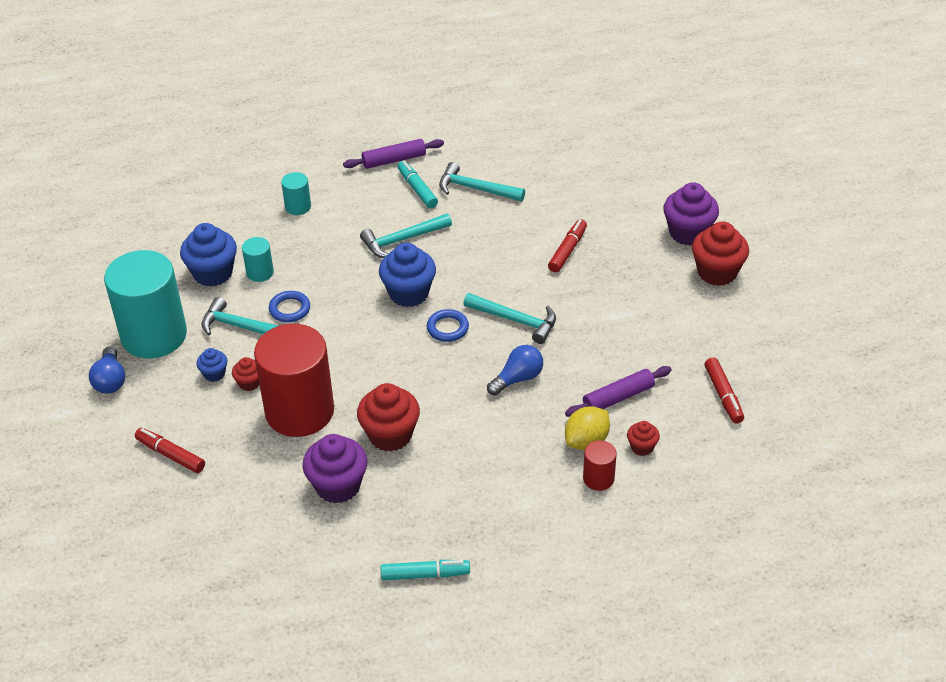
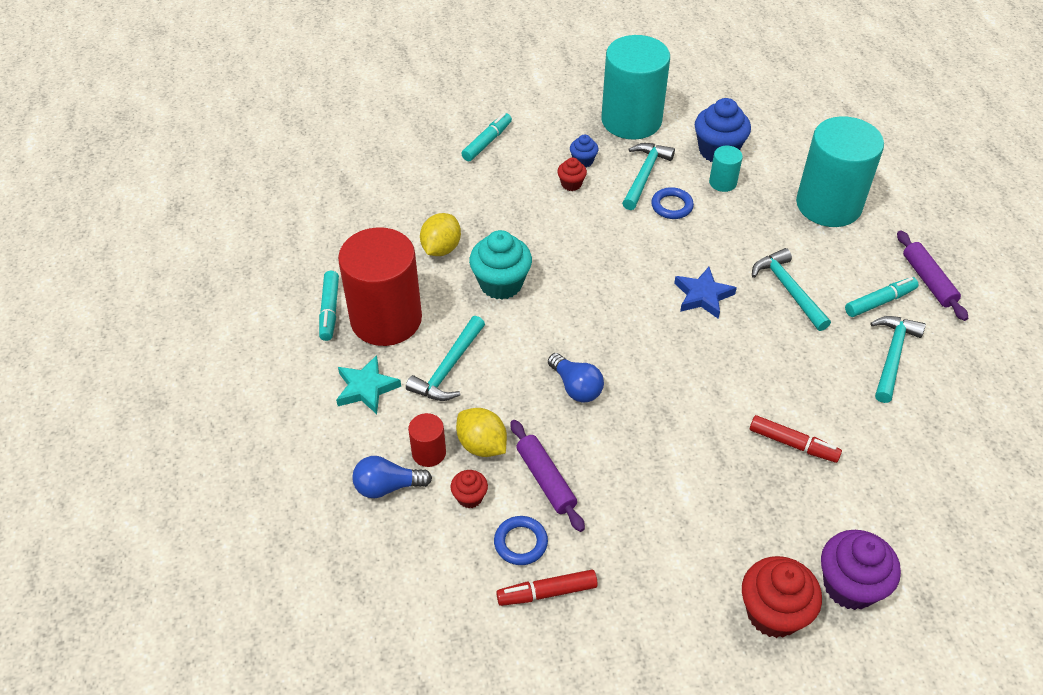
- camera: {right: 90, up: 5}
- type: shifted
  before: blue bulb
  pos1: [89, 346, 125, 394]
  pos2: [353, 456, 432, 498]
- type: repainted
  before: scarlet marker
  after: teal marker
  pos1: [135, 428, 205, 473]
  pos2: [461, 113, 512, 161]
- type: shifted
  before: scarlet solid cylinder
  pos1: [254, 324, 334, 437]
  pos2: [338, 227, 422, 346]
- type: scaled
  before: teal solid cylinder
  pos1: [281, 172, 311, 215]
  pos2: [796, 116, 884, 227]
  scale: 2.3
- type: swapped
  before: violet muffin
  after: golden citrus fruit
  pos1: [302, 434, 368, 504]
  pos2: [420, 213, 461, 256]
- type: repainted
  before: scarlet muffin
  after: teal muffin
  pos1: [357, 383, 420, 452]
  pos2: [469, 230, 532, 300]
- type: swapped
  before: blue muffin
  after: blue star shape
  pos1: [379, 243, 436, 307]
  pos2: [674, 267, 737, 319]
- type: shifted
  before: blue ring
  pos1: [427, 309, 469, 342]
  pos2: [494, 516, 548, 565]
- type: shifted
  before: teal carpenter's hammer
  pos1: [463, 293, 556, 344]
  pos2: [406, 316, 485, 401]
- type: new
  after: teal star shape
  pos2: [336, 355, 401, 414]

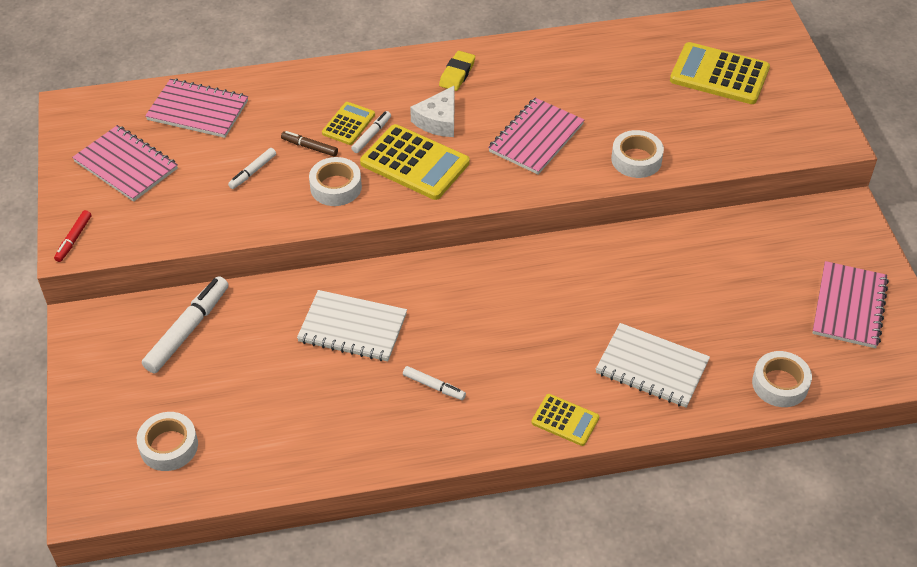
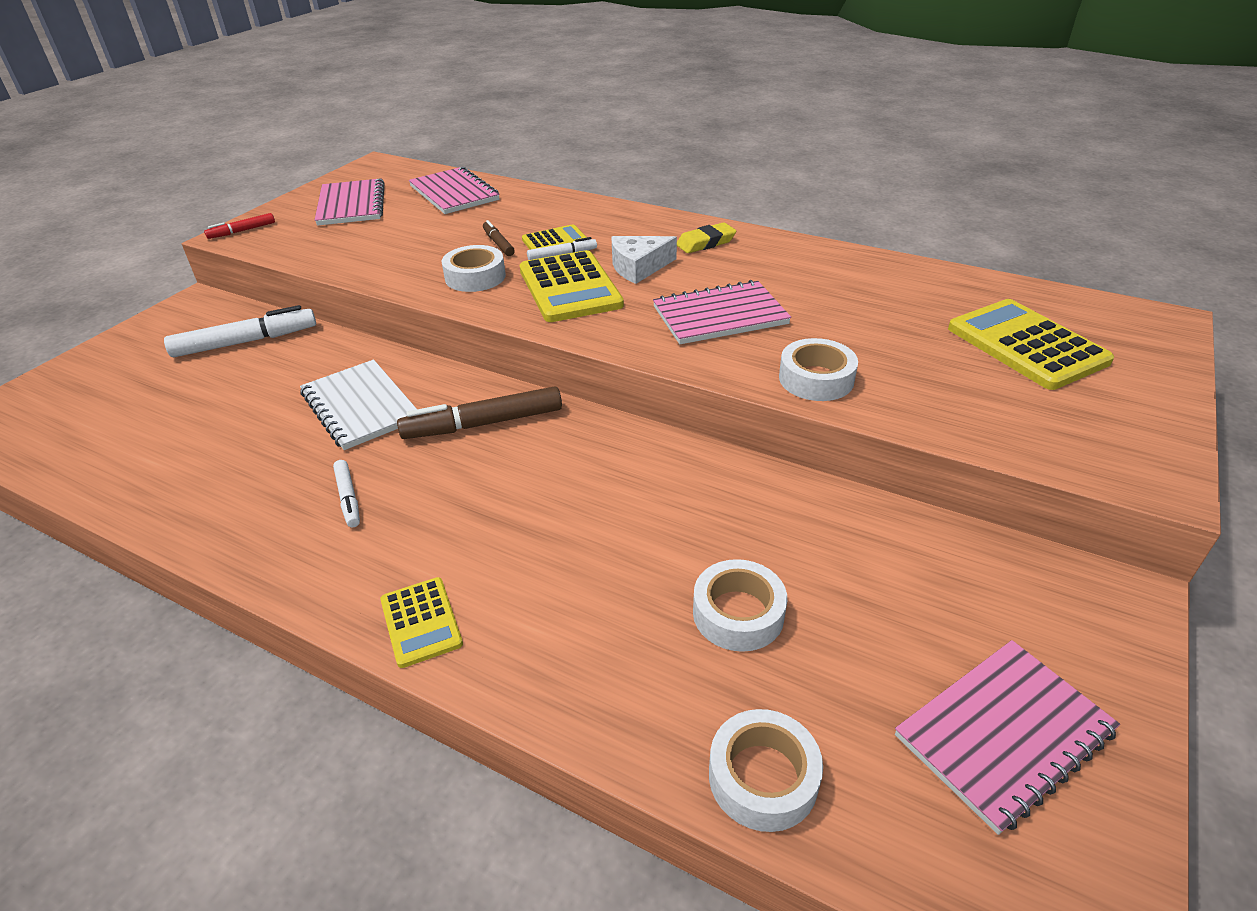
- camera: {right: 40, up: -10}
- type: shifted
  before: white sticky tape
  pos1: [137, 412, 198, 471]
  pos2: [693, 559, 787, 652]
- type: gone
  before: white marker
  pos1: [228, 148, 276, 189]
- type: gone
  before: white exercise book
  pos1: [596, 323, 710, 408]
- type: new
  after: dark brown marker
  pos2: [397, 386, 562, 439]

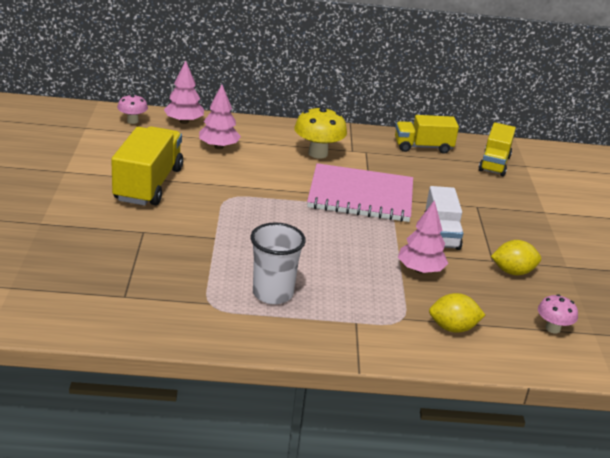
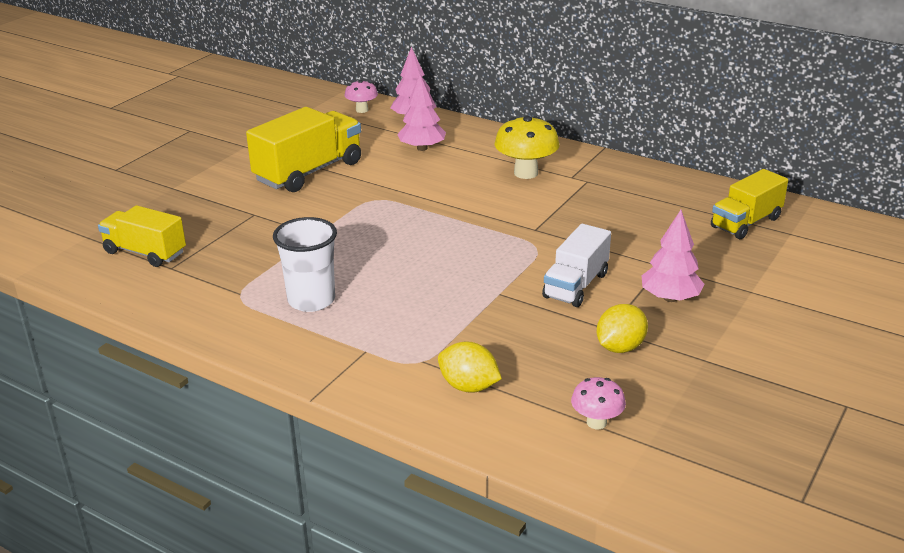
- camera: {right: 35, up: 0}
- type: gone
  before: rose-pink exercise book
  pos1: [307, 163, 413, 222]
- type: shifted
  before: golden toy truck
  pos1: [395, 115, 459, 154]
  pos2: [98, 205, 186, 267]
- type: shifted
  before: rose-pink toy tree
  pos1: [398, 200, 448, 274]
  pos2: [641, 210, 704, 302]
- type: rotated
  before: golden citrus fruit
  pos1: [491, 240, 541, 275]
  pos2: [597, 304, 648, 353]
  turn: -75

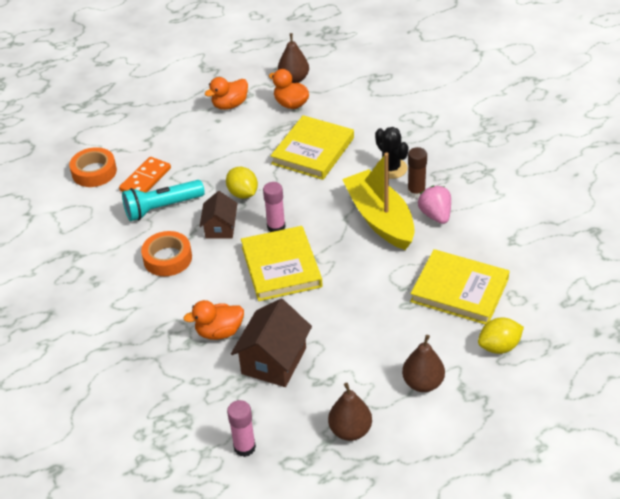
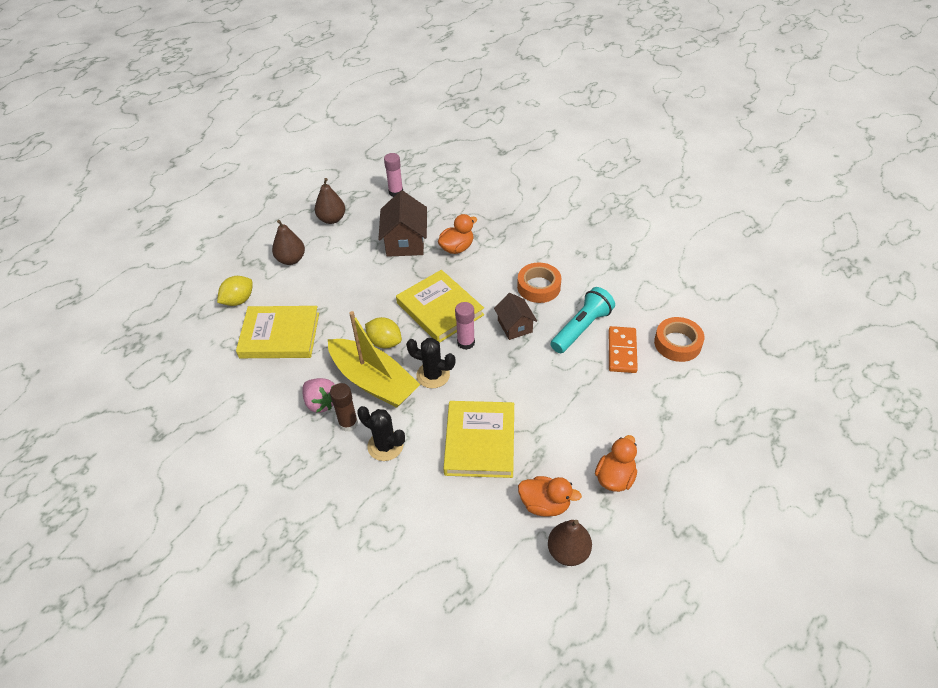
- camera: {right: 155, up: 5}
- type: shifted
  before: golden citrus fruit
  pos1: [226, 167, 258, 199]
  pos2: [365, 317, 402, 348]
- type: new
  after: black saguaro cactus
  pos2: [406, 338, 455, 388]

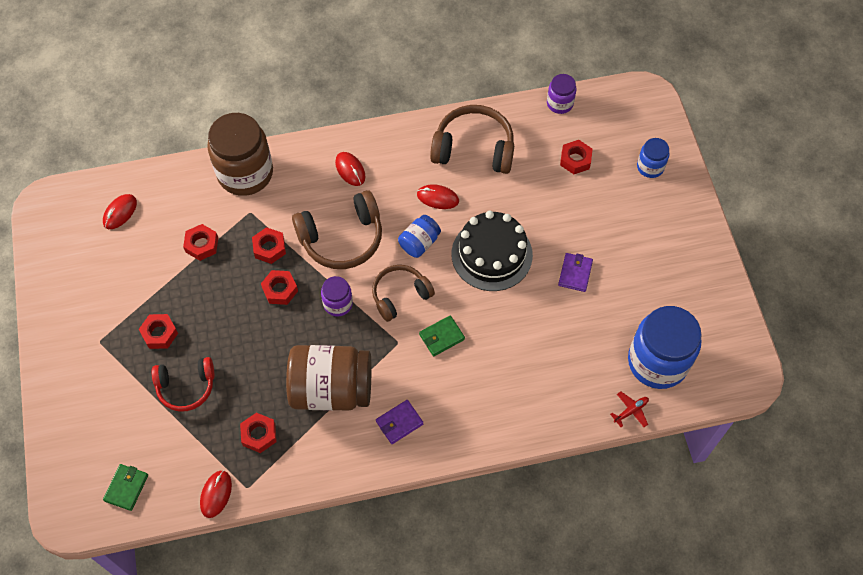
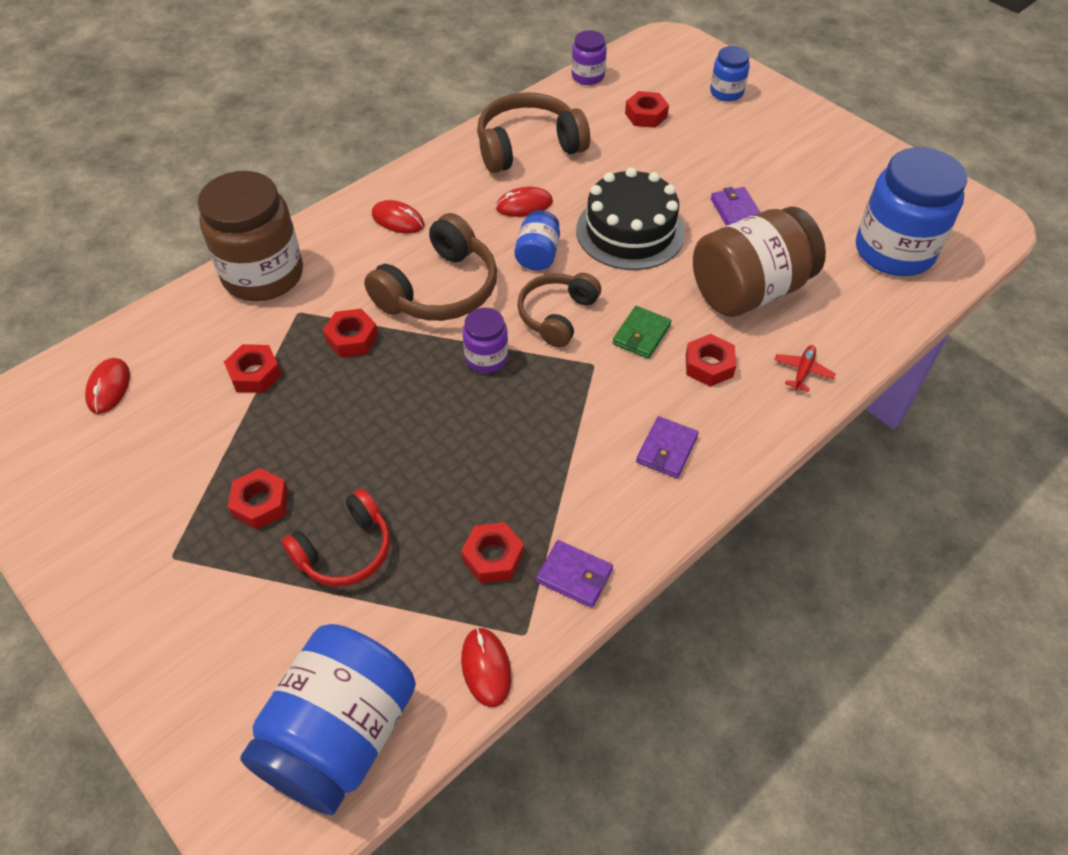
- camera: {right: -30, up: -10}
- type: swapped
  before: emerald billfold
  after: blue preserve jar
  pos1: [103, 464, 148, 511]
  pos2: [240, 624, 416, 815]
- type: shifted
  before: scarlet nut
  pos1: [261, 270, 298, 305]
  pos2: [686, 334, 736, 387]
- type: shifted
  before: dark brown preserve jar
  pos1: [286, 345, 371, 411]
  pos2: [693, 207, 826, 317]
- type: shifted
  before: scarlet plane
  pos1: [610, 392, 649, 427]
  pos2: [774, 345, 836, 392]
- type: new
  after: violet billfold
  pos2: [536, 540, 613, 608]

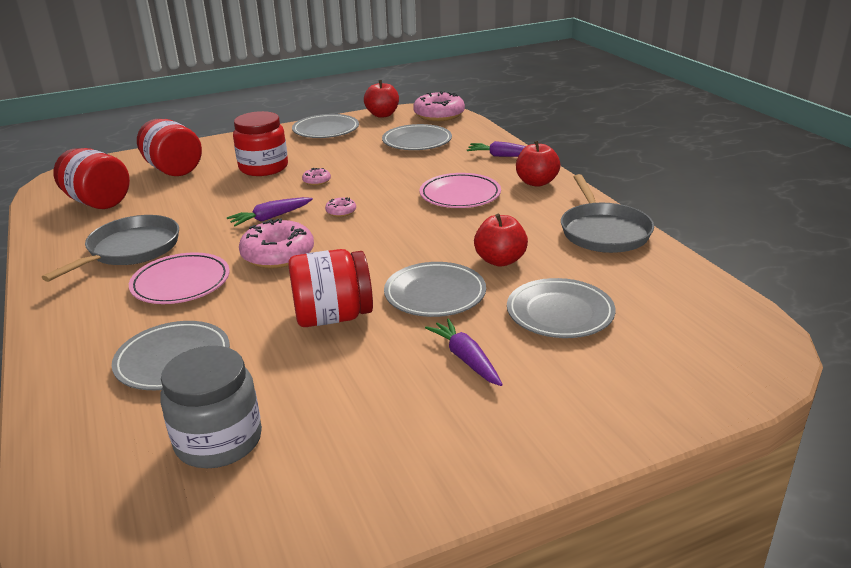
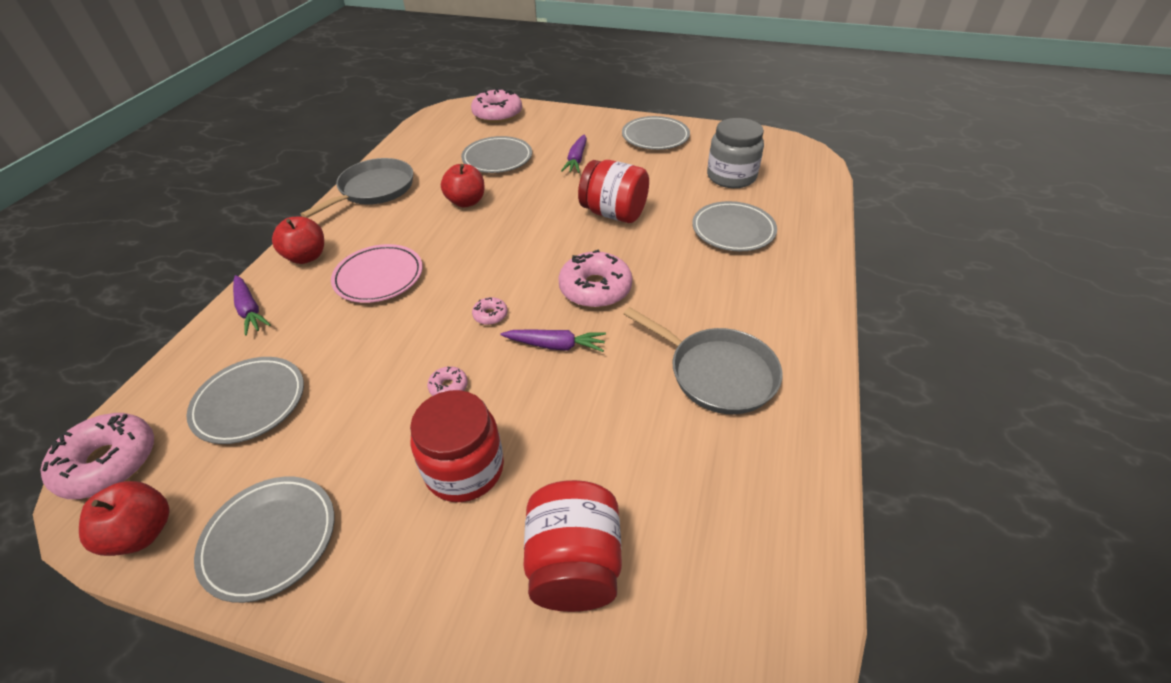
- camera: {right: -140, up: 15}
- type: rotated
  before: grey pan
  pos1: [42, 215, 179, 282]
  pos2: [624, 307, 782, 414]
  turn: -120
- type: gone
  before: scarlet preserve jar
  pos1: [53, 148, 130, 209]
- type: gone
  before: rose-pink plate
  pos1: [129, 252, 230, 304]
- type: shifted
  before: grey plate
  pos1: [384, 262, 486, 317]
  pos2: [622, 116, 690, 150]
- type: new
  after: rose-pink doughnut
  pos2: [471, 88, 522, 123]

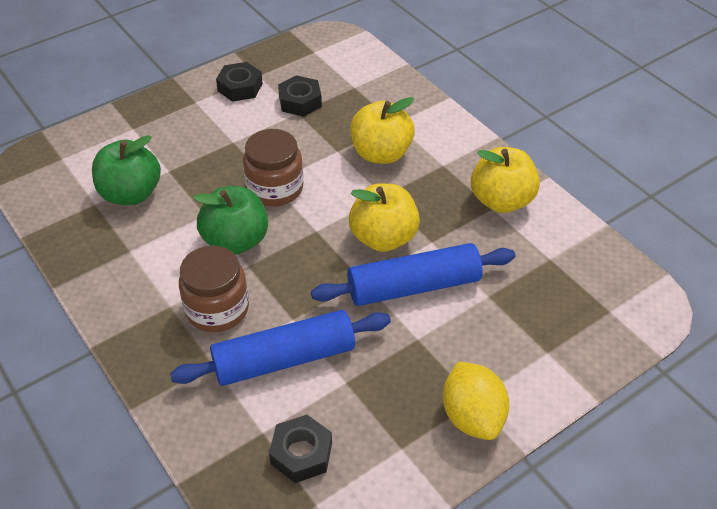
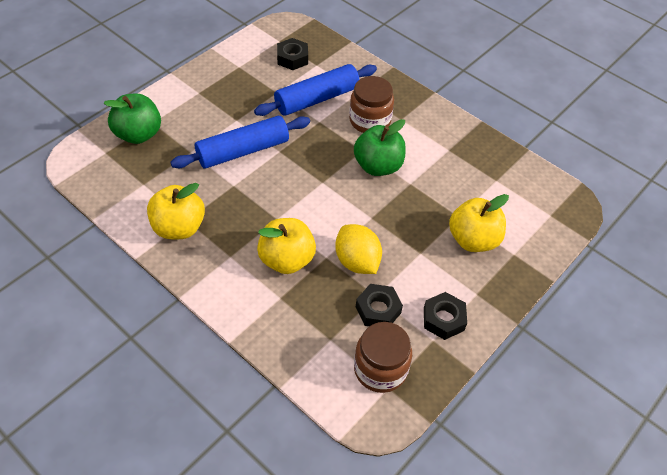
- camera: {right: 165, up: 5}
- type: shifted
  before: emerald toy apple
  pos1: [92, 135, 161, 205]
  pos2: [103, 94, 161, 144]
- type: shifted
  before: dark brown preserve jar
  pos1: [243, 129, 303, 206]
  pos2: [354, 322, 412, 393]
- type: shifted
  before: golden toy apple
  pos1: [349, 183, 420, 252]
  pos2: [449, 194, 509, 252]
- type: shifted
  before: golden citrus fruit
  pos1: [443, 362, 509, 440]
  pos2: [335, 224, 382, 274]

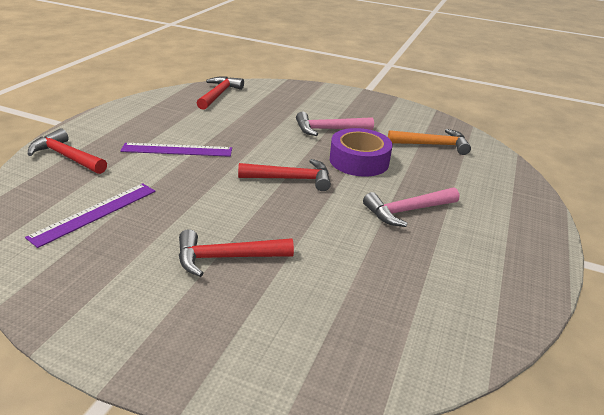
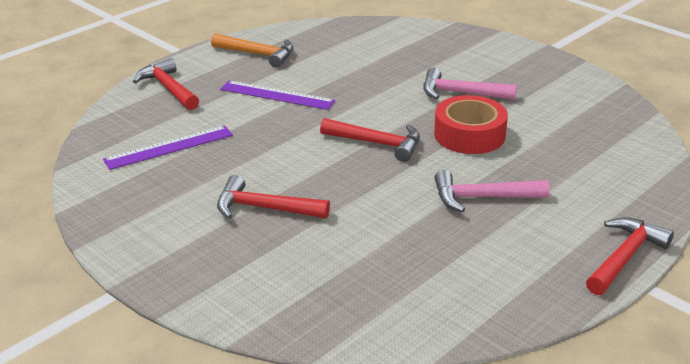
- camera: {right: 25, up: 0}
- type: shifted
  before: scarlet carpenter's hammer
  pos1: [197, 76, 244, 110]
  pos2: [586, 217, 674, 295]
- type: repainted
  before: violet sticky tape
  after: scarlet sticky tape
  pos1: [330, 128, 393, 177]
  pos2: [434, 95, 508, 154]
- type: shifted
  before: bright orange carpenter's hammer
  pos1: [388, 129, 471, 155]
  pos2: [211, 33, 294, 68]

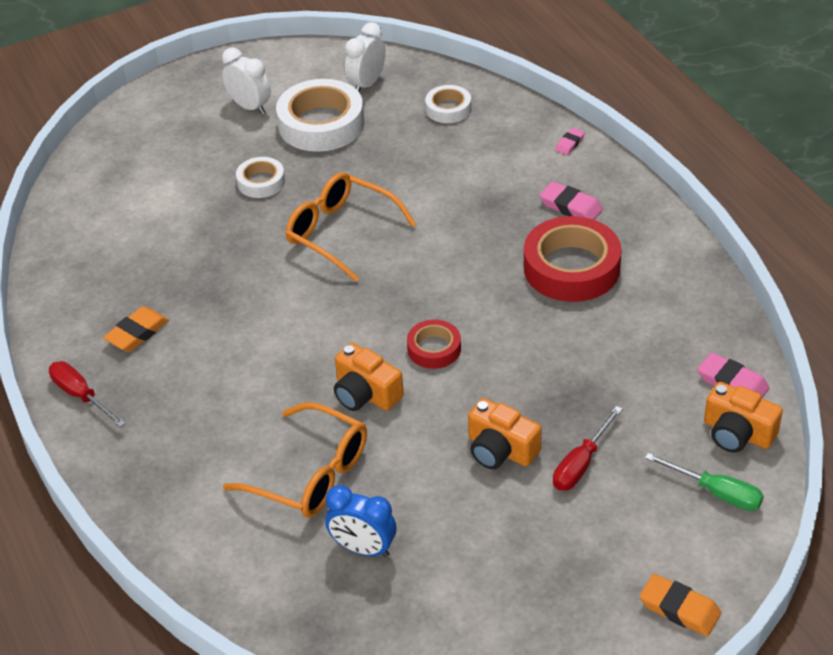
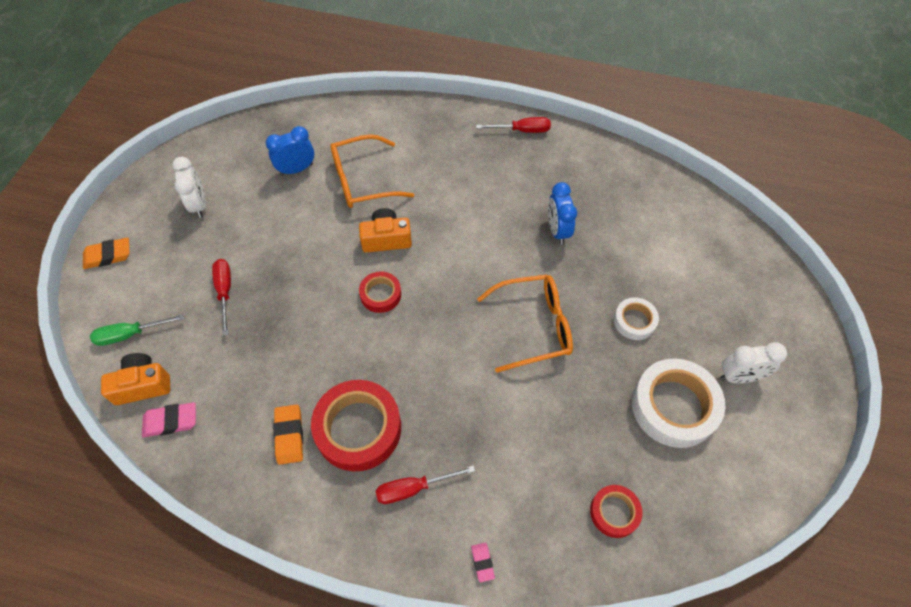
- camera: {right: 130, up: 15}
- type: shifted
  before: bright orange eraser
  pos1: [103, 306, 169, 352]
  pos2: [273, 404, 303, 465]
- type: shifted
  before: white bedside clock
  pos1: [344, 22, 386, 92]
  pos2: [172, 157, 206, 218]
- type: repainted
  before: white sticky tape
  after: scarlet sticky tape
  pos1: [425, 85, 471, 123]
  pos2: [590, 485, 642, 538]
- type: gone
  before: bright orange camera
  pos1: [468, 398, 542, 469]
- type: swapped
  before: rose-pink eraser
  after: scarlet flat screwdriver
  pos1: [539, 181, 603, 220]
  pos2: [376, 465, 475, 504]
- type: new
  after: blue bedside clock
  pos2: [548, 182, 577, 245]

